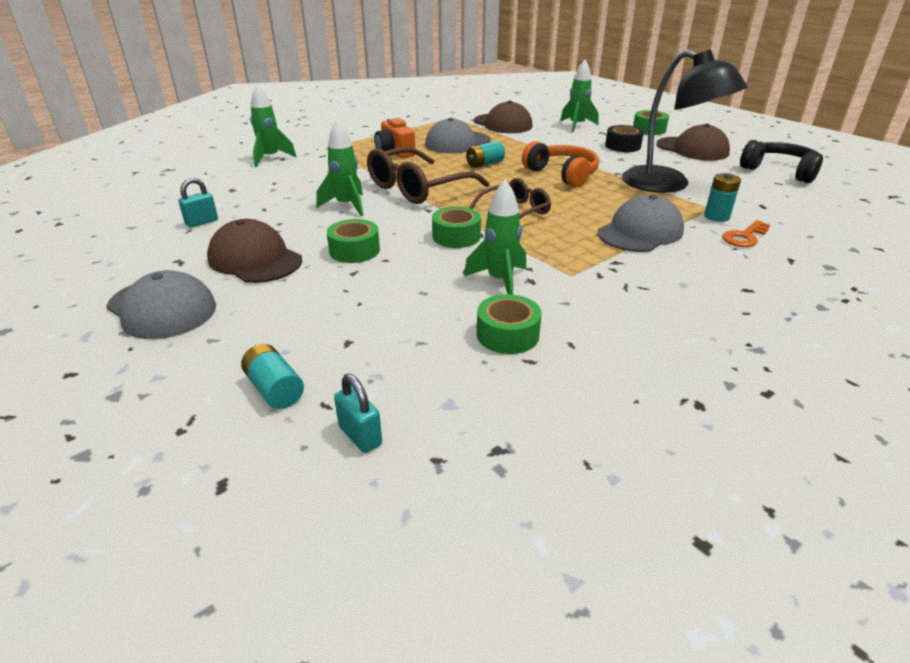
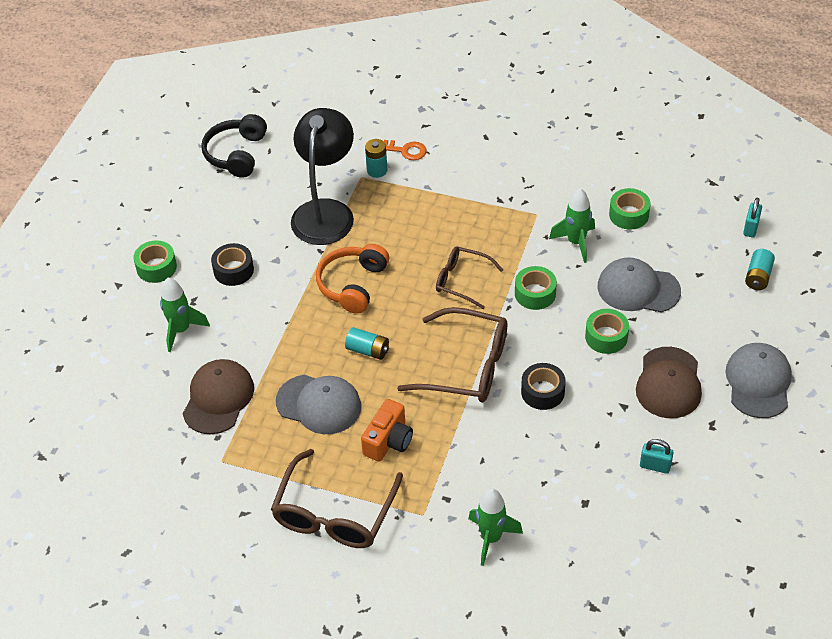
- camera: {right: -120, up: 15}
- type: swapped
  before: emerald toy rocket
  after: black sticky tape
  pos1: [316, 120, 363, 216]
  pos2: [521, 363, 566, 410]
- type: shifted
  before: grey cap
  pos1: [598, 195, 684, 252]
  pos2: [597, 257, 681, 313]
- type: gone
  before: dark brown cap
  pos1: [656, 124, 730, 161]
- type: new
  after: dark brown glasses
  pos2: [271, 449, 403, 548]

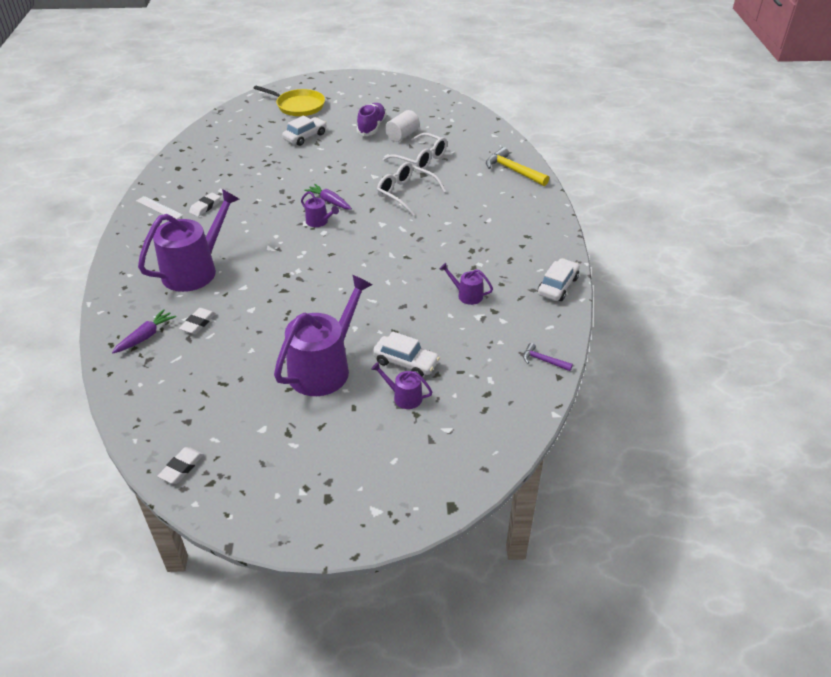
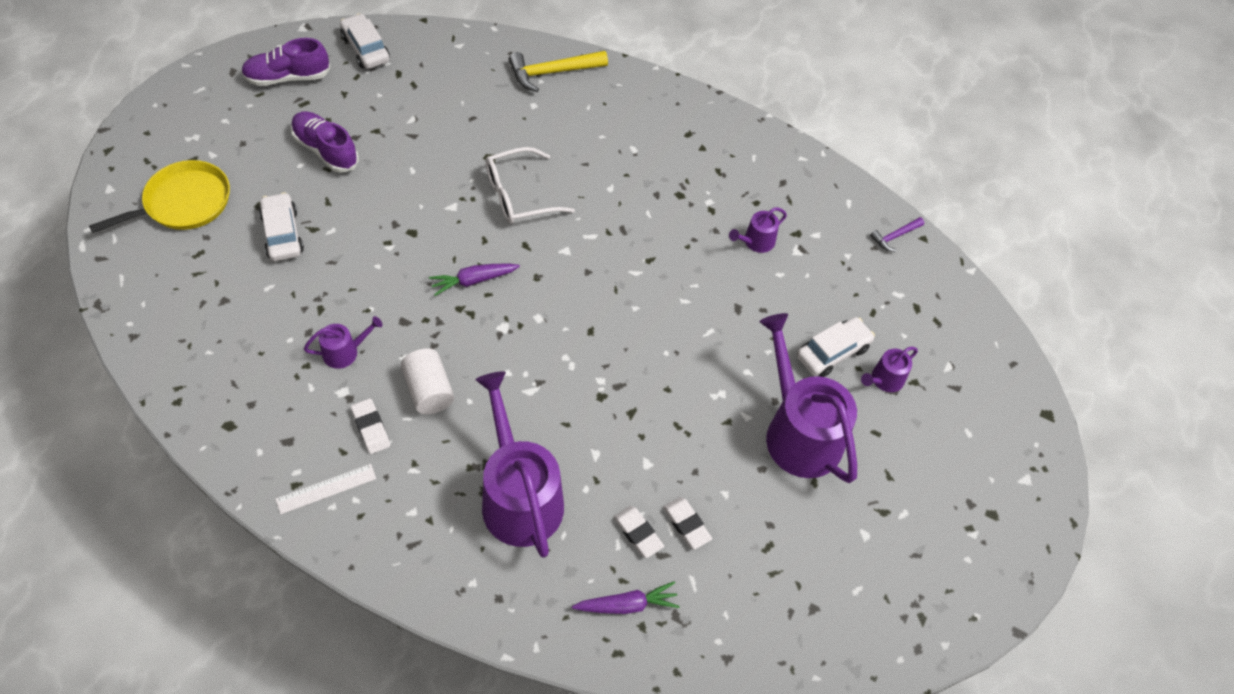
- camera: {right: -65, up: 15}
- type: rotated
  before: violet carrot
  pos1: [112, 309, 176, 353]
  pos2: [572, 581, 680, 614]
  turn: 105
- type: shifted
  before: white eraser
  pos1: [158, 447, 204, 484]
  pos2: [663, 497, 712, 549]
- type: shifted
  before: violet watering can
  pos1: [301, 191, 339, 227]
  pos2: [304, 316, 383, 369]
- type: gone
  before: white glasses
  pos1: [383, 133, 447, 169]
- type: shifted
  before: white solid cylinder
  pos1: [385, 110, 420, 142]
  pos2: [401, 348, 454, 414]
- type: shifted
  before: white automobile
  pos1: [538, 258, 580, 301]
  pos2: [340, 13, 390, 69]
- type: new
  after: violet sneaker
  pos2: [241, 38, 331, 86]

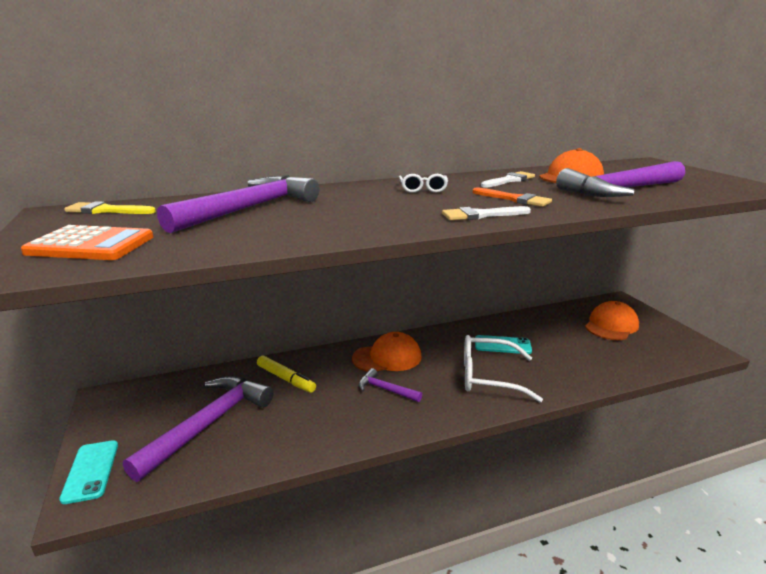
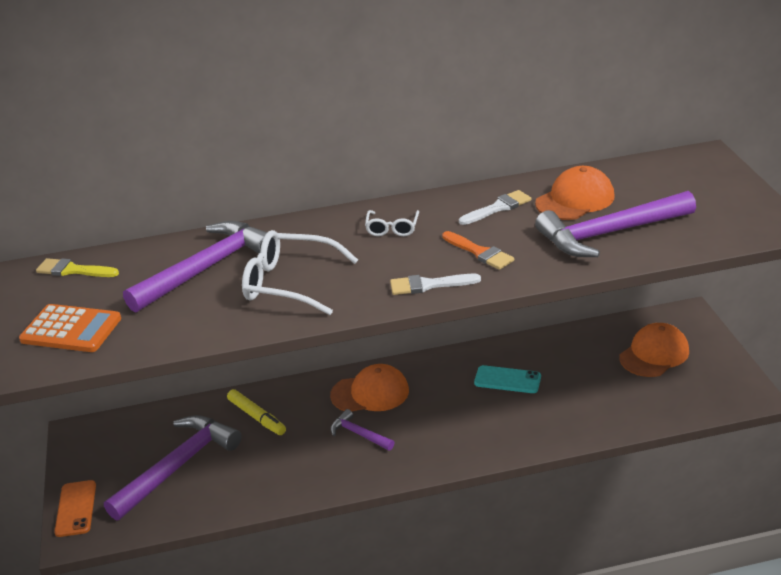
- camera: {right: 10, up: 10}
- type: repainted
  before: teal mobile phone
  after: bright orange mobile phone
  pos1: [59, 440, 118, 504]
  pos2: [54, 480, 96, 537]
- type: shifted
  before: white glasses
  pos1: [464, 335, 543, 402]
  pos2: [242, 230, 358, 315]

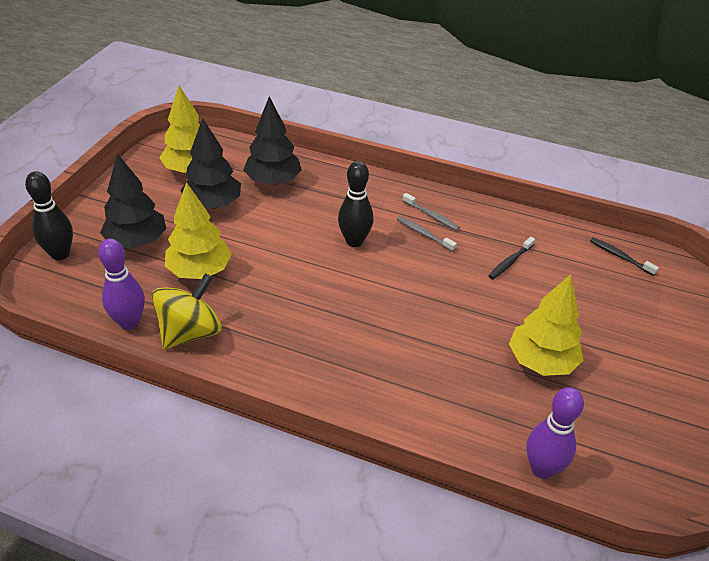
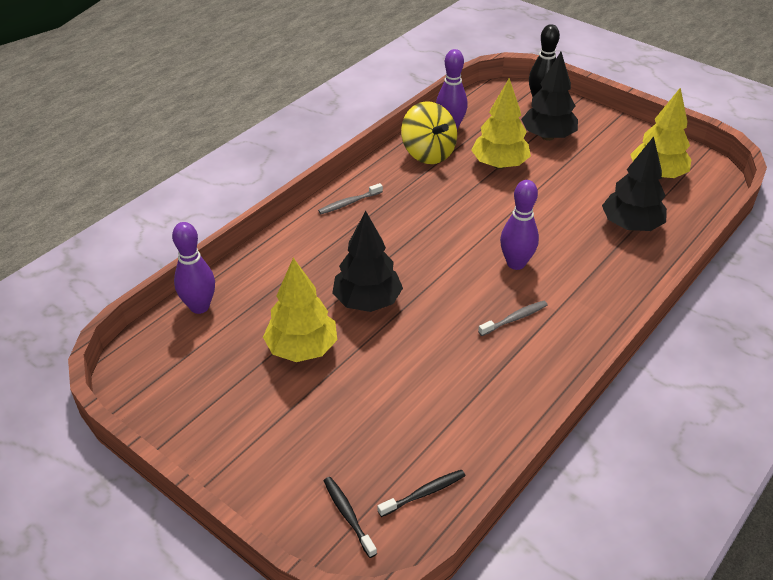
- camera: {right: 110, up: 0}
- type: shifted
  before: black toy tree
  pos1: [180, 118, 241, 209]
  pos2: [332, 211, 403, 312]
- type: repainted
  before: black skittle
  after: violet skittle
  pos1: [338, 161, 374, 247]
  pos2: [500, 180, 539, 270]
- type: shifted
  before: grey dental brush
  pos1: [402, 193, 460, 231]
  pos2: [318, 183, 383, 214]
- type: shifted
  before: black dental brush
  pos1: [489, 237, 535, 279]
  pos2: [324, 477, 377, 558]

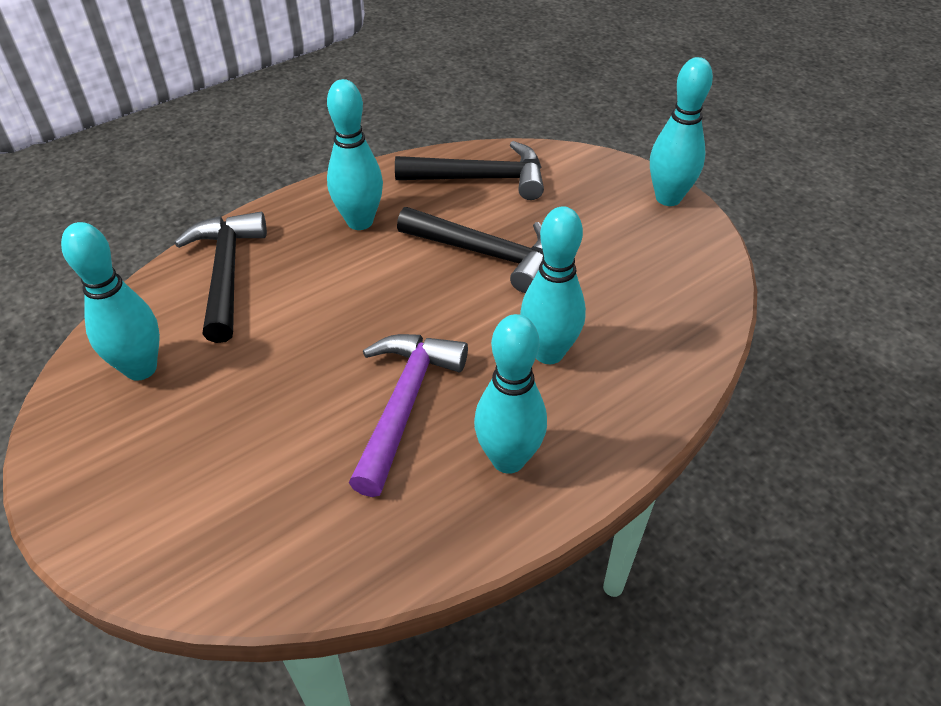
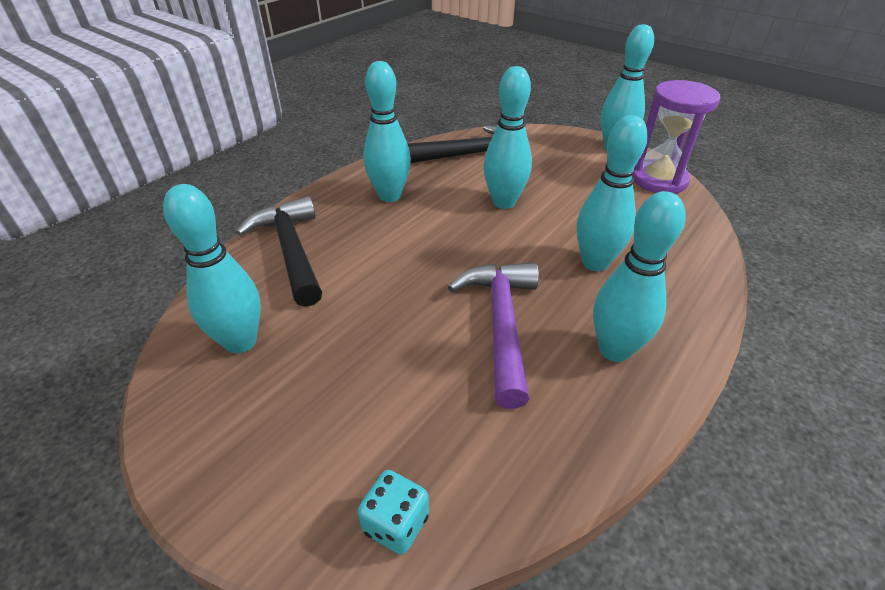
- camera: {right: -15, up: -5}
- type: swapped
  before: black carpenter's hammer
  after: teal skittle
  pos1: [397, 207, 544, 293]
  pos2: [483, 66, 532, 209]
- type: new
  after: teal game die
  pos2: [358, 470, 429, 555]
- type: new
  after: violet sandglass
  pos2: [632, 80, 720, 194]

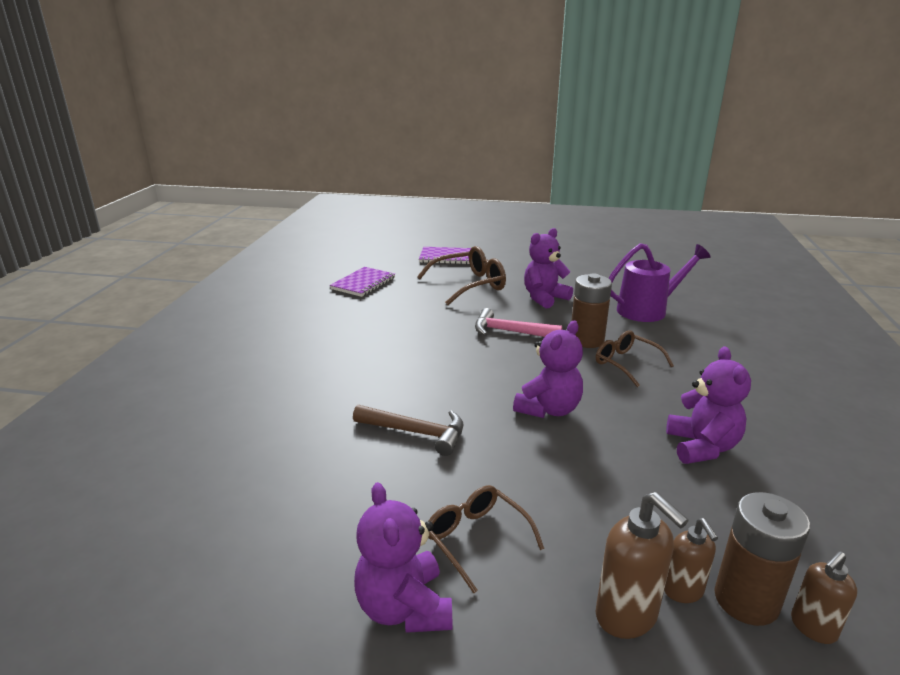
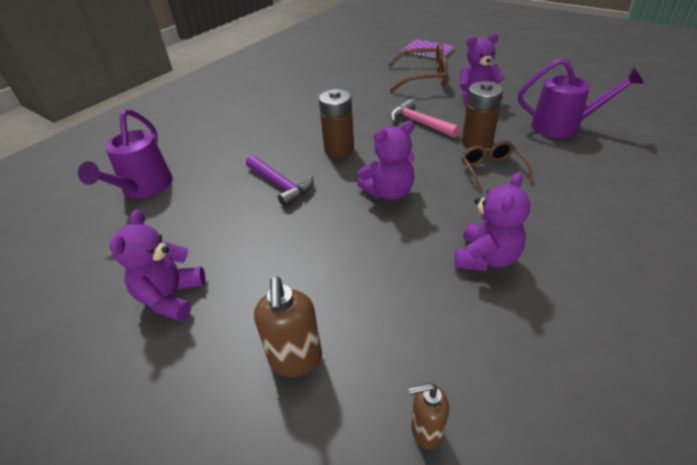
- camera: {right: 30, up: 15}
- type: gone
  before: violet exercise book
  pos1: [330, 267, 395, 297]
- type: repainted
  before: dark brown carpenter's hammer
  after: violet carpenter's hammer
  pos1: [353, 405, 463, 456]
  pos2: [246, 155, 314, 207]
- type: gone
  before: dark brown glasses
  pos1: [428, 485, 545, 593]
- type: gone
  before: dark brown pump bottle
  pos1: [664, 518, 718, 603]
- type: shifted
  before: dark brown power cell
  pos1: [714, 492, 810, 626]
  pos2: [319, 89, 354, 157]
- type: new
  after: violet watering can
  pos2: [78, 109, 173, 198]

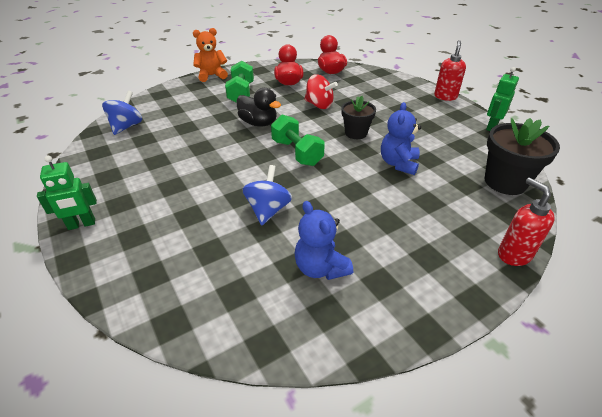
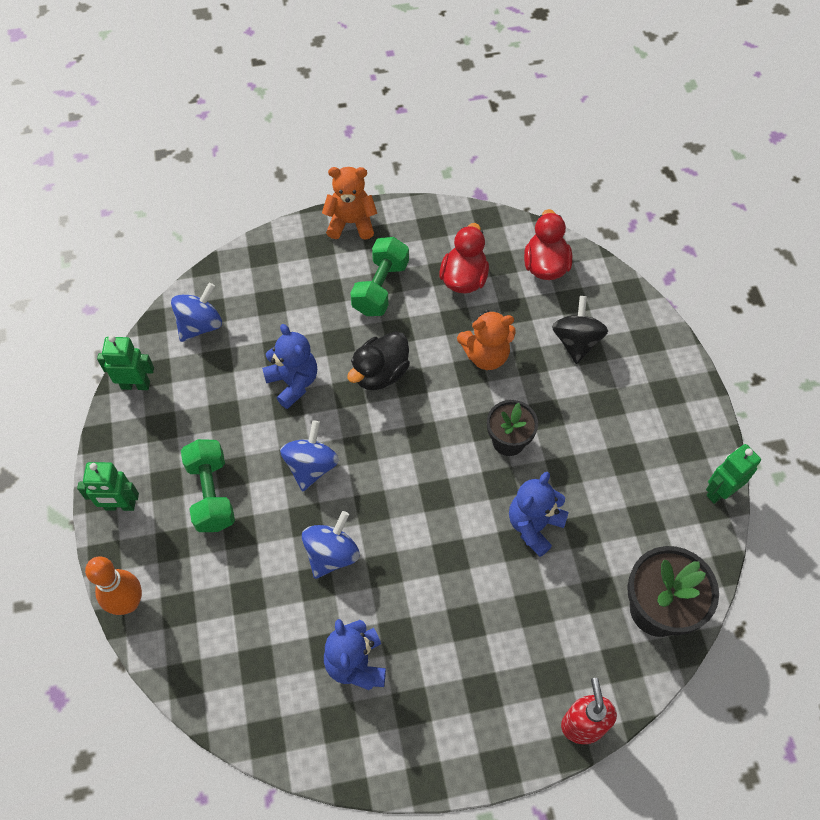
- camera: {right: 20, up: 20}
- type: rotated
  before: black duck
  pos1: [237, 88, 281, 127]
  pos2: [347, 331, 410, 390]
  turn: 75
- type: shifted
  before: emerald dumbbell
  pos1: [271, 115, 325, 166]
  pos2: [181, 439, 235, 532]
- type: swapped
  before: scarlet whirligig
  after: bright orange stuffed bear
  pos1: [304, 74, 338, 109]
  pos2: [457, 310, 516, 370]
- type: gone
  before: scarlet pump bottle
  pos1: [434, 40, 466, 101]
- type: new
  after: bright orange skittle
  pos2: [85, 556, 142, 615]
- type: new
  after: emerald robot figure
  pos2: [97, 335, 154, 390]
- type: new
  after: blue stuffed bear
  pos2: [262, 324, 317, 409]
- type: new
  after: blue whirligig
  pos2: [280, 420, 339, 491]
- type: new
  after: black whirligig
  pos2: [552, 296, 608, 364]

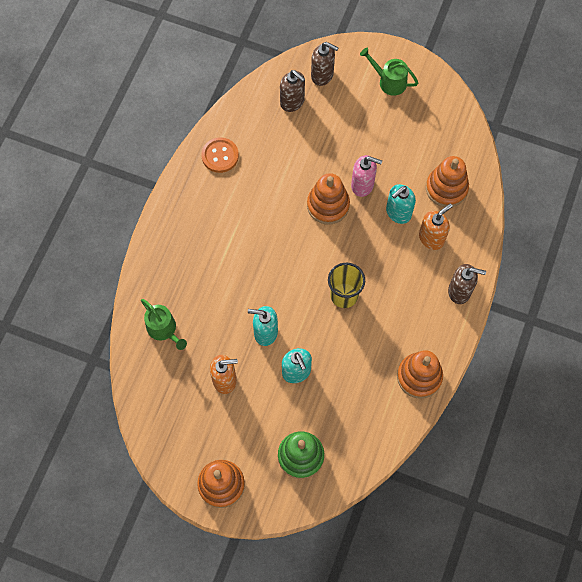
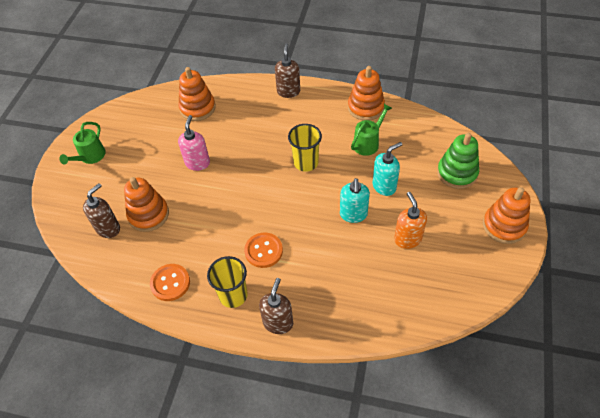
- camera: {right: -95, up: -15}
- type: shifted
  before: emerald watering can
  pos1: [141, 299, 187, 350]
  pos2: [351, 104, 392, 156]
- type: shifted
  before: bright orange stacking toy
  pos1: [307, 173, 350, 224]
  pos2: [124, 177, 169, 232]
- type: shifted
  before: dark brown pump bottle
  pos1: [311, 42, 339, 86]
  pos2: [259, 278, 293, 334]
- type: gone
  before: teal pump bottle
  pos1: [386, 184, 416, 224]
- type: gone
  before: bright orange pump bottle
  pos1: [419, 204, 453, 250]
- type: new
  after: golden tumbler
  pos2: [207, 256, 248, 308]
- type: new
  after: bright orange sewing button
  pos2: [244, 233, 283, 268]

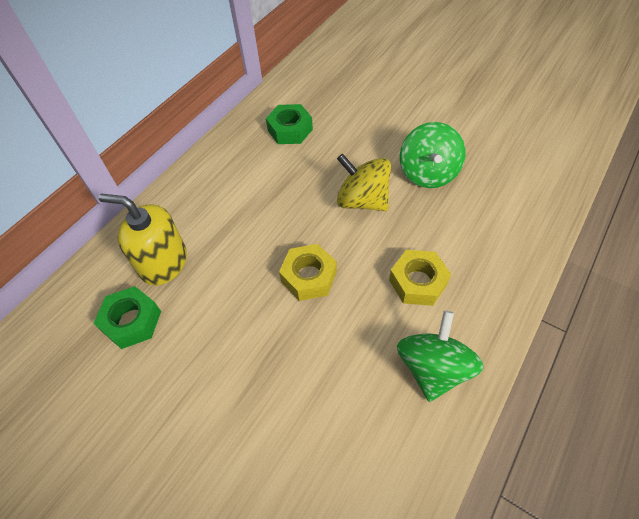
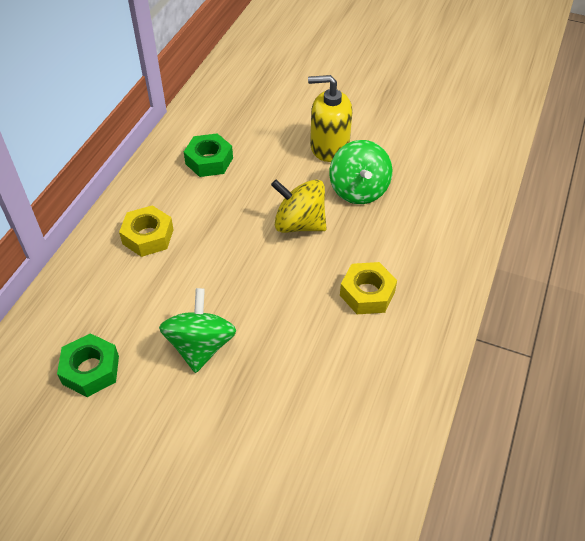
- camera: {right: -15, up: -5}
- type: shifted
  before: golden pump bottle
  pos1: [99, 193, 187, 286]
  pos2: [308, 75, 352, 162]
- type: shifted
  before: golden nut
  pos1: [279, 244, 337, 301]
  pos2: [119, 205, 174, 257]
- type: shifted
  before: emerald whirligig
  pos1: [397, 310, 484, 402]
  pos2: [159, 288, 236, 373]

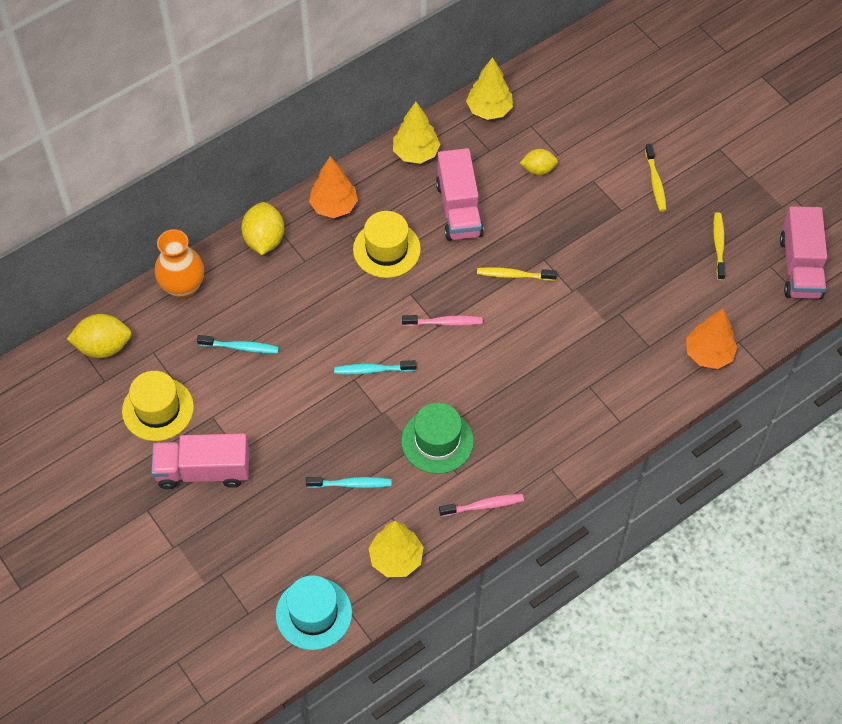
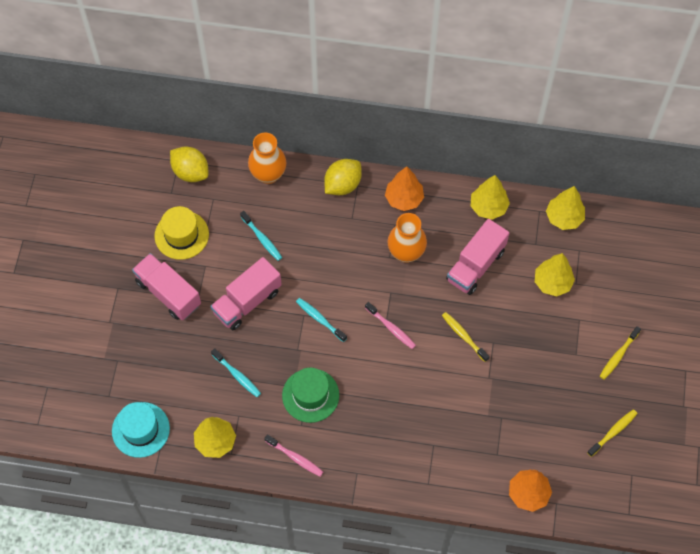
- camera: {right: 45, up: 5}
- type: swapped
  before: golden top hat
  after: bright orange vase
  pos1: [353, 211, 421, 278]
  pos2: [387, 213, 427, 263]
- type: swapped
  before: golden citrus fruit
  after: golden toy tree
  pos1: [520, 149, 558, 175]
  pos2: [535, 253, 575, 297]
- type: shifted
  before: rose-pink toy truck
  pos1: [780, 206, 827, 299]
  pos2: [210, 257, 282, 330]

